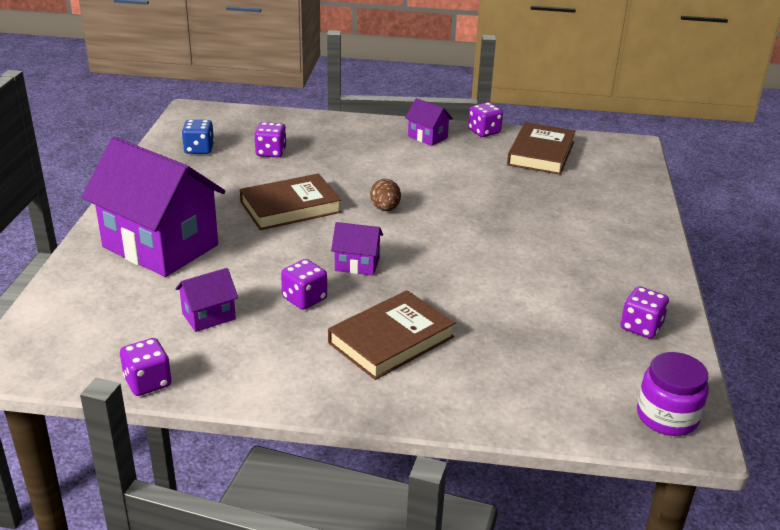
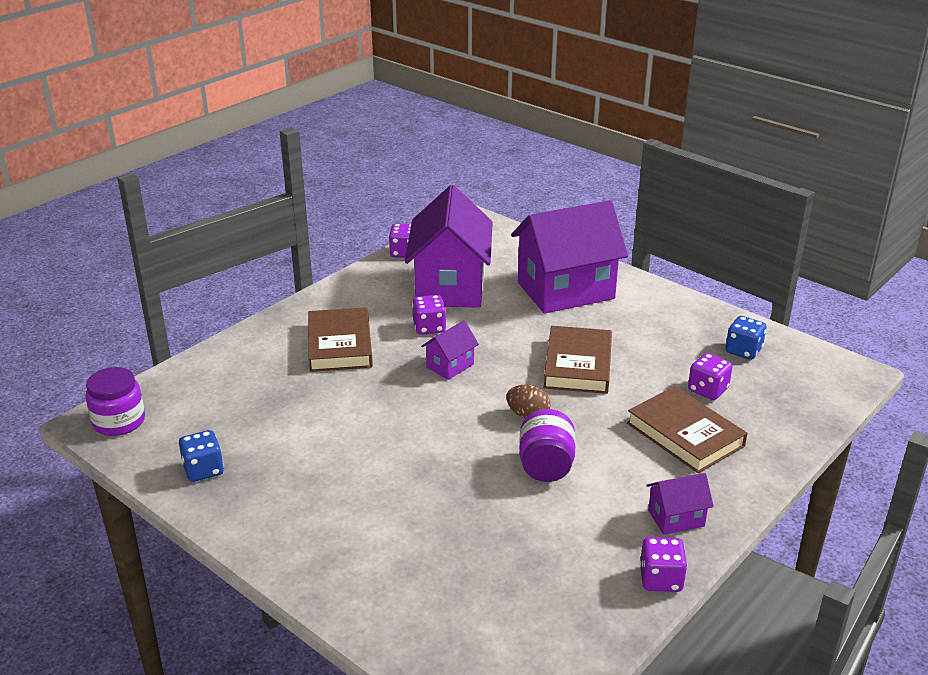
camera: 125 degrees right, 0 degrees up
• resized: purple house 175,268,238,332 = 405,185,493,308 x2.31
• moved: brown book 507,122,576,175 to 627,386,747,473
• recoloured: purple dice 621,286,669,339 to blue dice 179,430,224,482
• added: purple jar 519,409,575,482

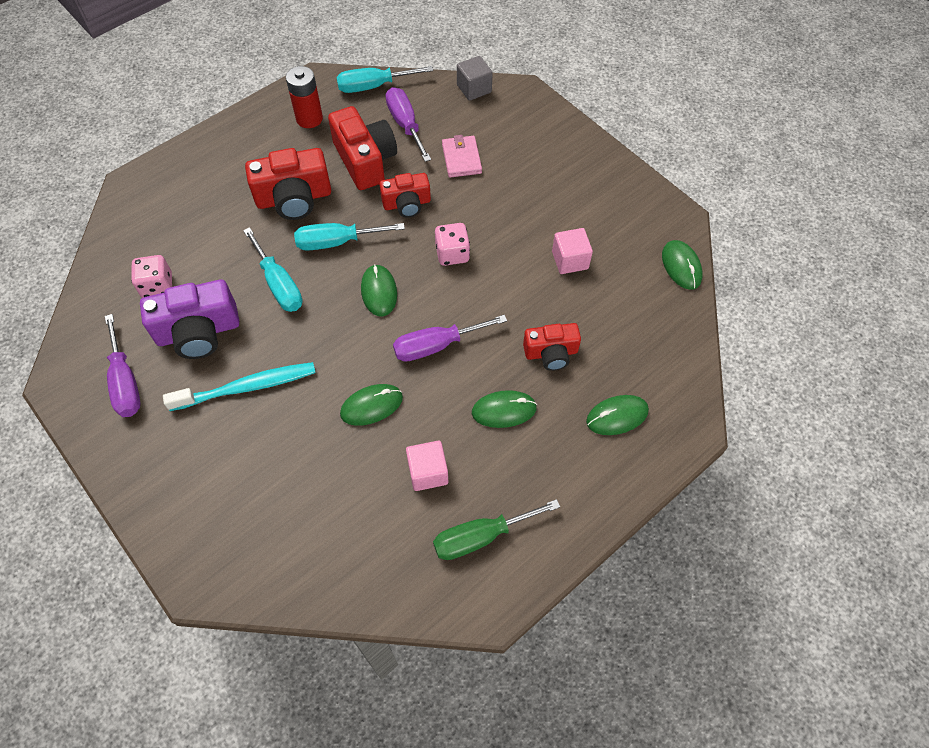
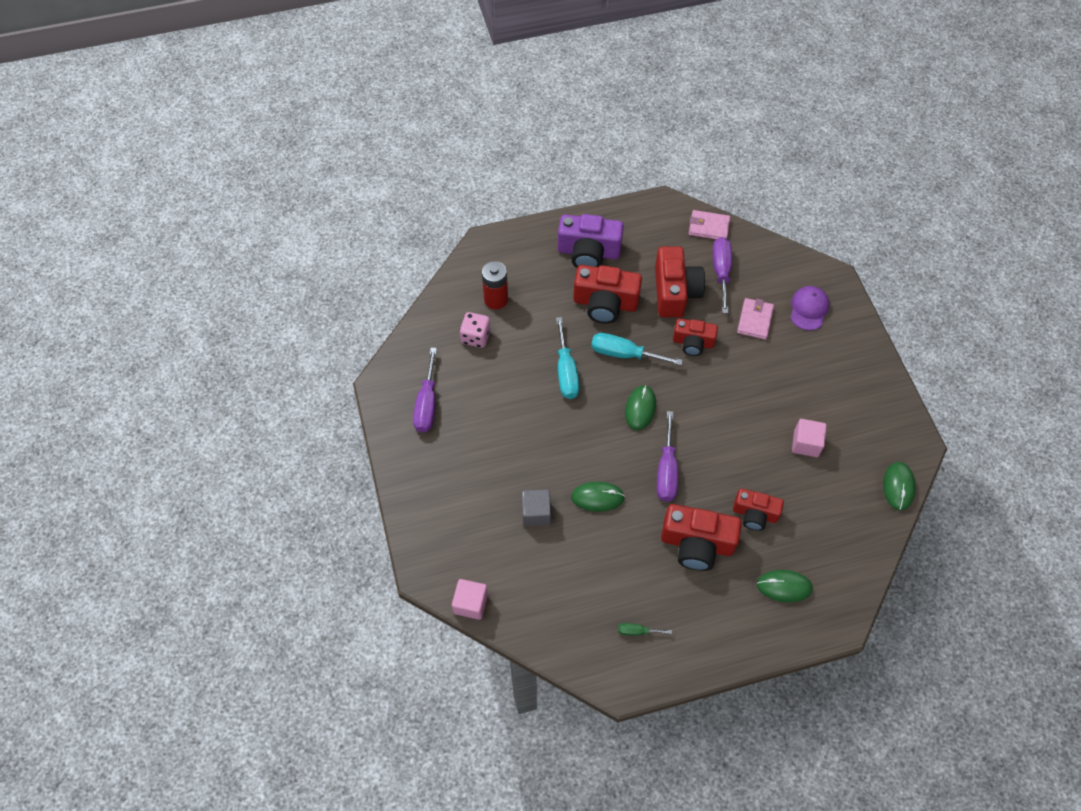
camera: 25 degrees right, 0 degrees up
• moved: purple camera 140,280,239,359 to 558,214,624,268
• removed: turquoise toothbrush 163,362,316,411
• moved: red battery 286,66,323,128 to 482,261,508,310
• replaced: turquoise screwdriver 337,66,433,93 to pink wallet 689,210,730,239
• turned: purple screwdriver 393,315,507,362 = 657,411,678,502 90 degrees counterclockwise
• moved: pink cube 406,441,448,491 to 452,579,488,620
• resized: green screwdriver 433,499,560,560 = 618,623,672,636 x0.51
• removed: pink dice 435,223,470,266
• moved: grey cube 457,56,493,101 to 522,489,551,526
• replaced: green mouse 472,390,537,428 to red camera 661,504,742,571
• added: purple cap 790,286,829,330

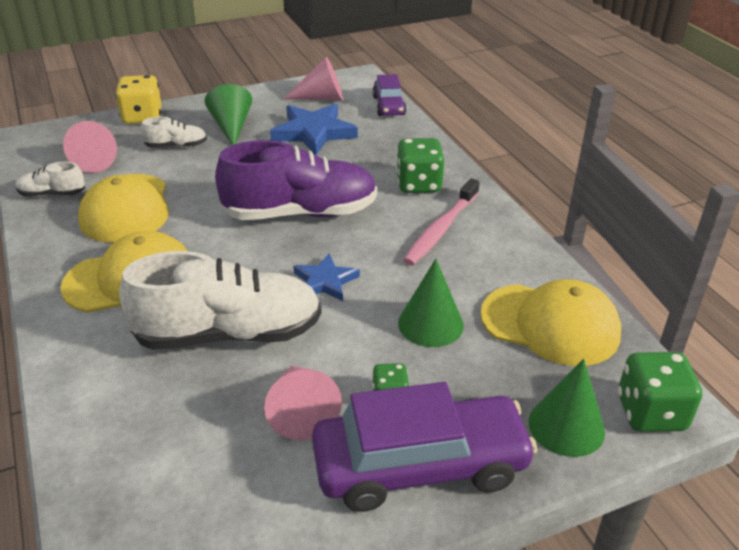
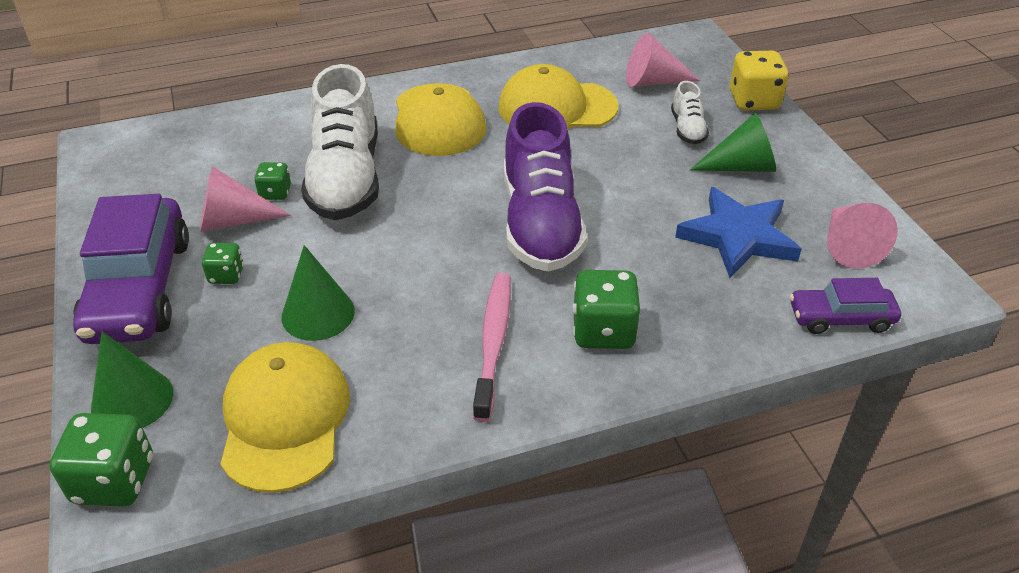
camera: 95 degrees right, 5 degrees up
• removed: white shoe 16,162,85,197
• removed: blue star 293,253,360,301
• turned: pink toothbrush 403,178,480,265 = 473,273,511,422 60 degrees clockwise
• turned: yellow cap 480,279,621,366 = 221,342,350,493 150 degrees clockwise
• added: green dice 254,162,291,200

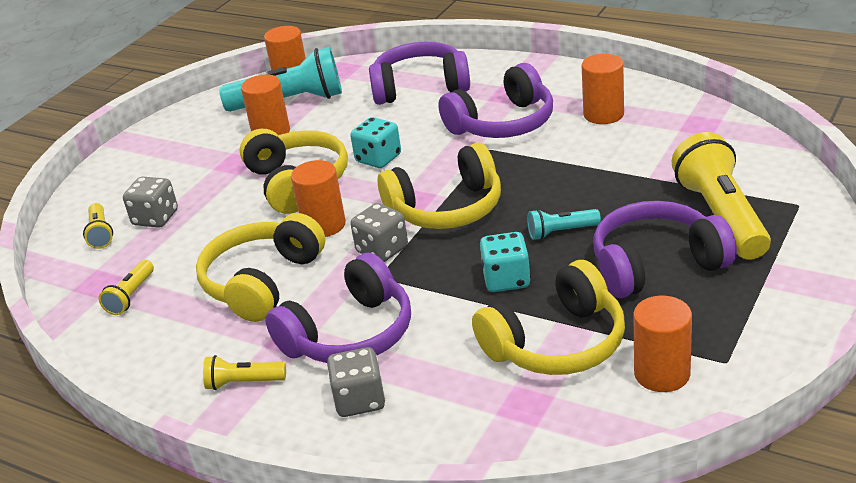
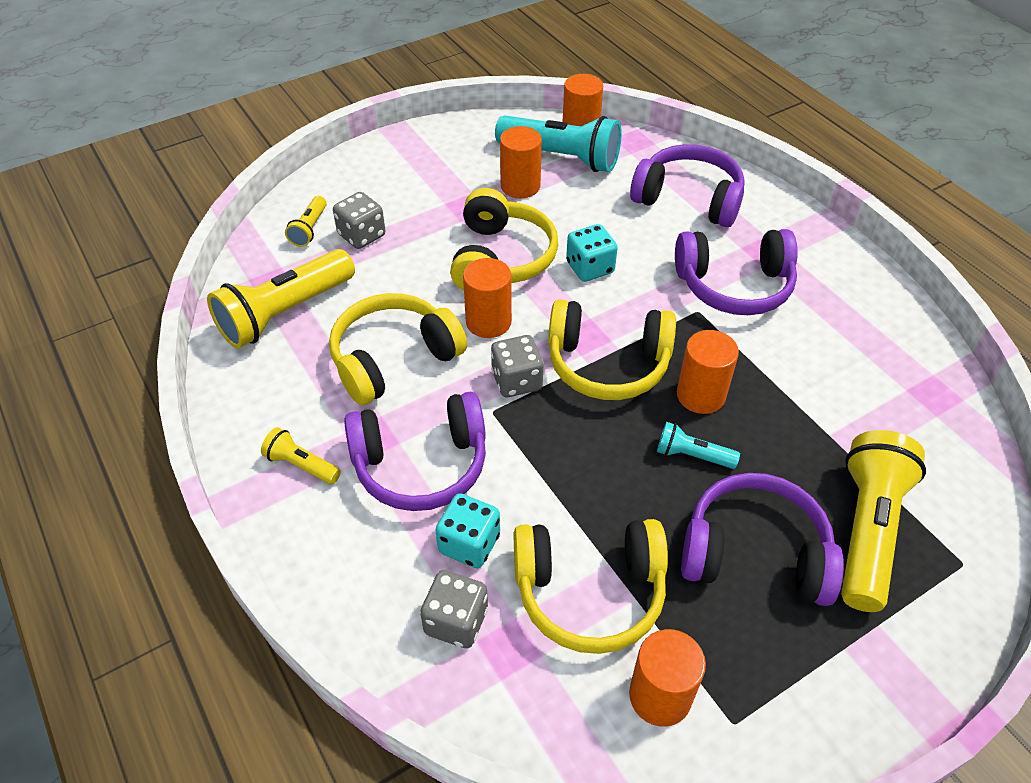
camera: 25 degrees right, 15 degrees up
• resized: yellow flashlight 99,260,154,315 = 207,249,355,349 x2.08
• moved: grey dice 327,347,385,417 to 420,570,488,648
• moved: turquoise dice 480,232,531,292 to 435,493,500,568
• moved: orange cylinder 582,54,624,124 to 677,330,739,414

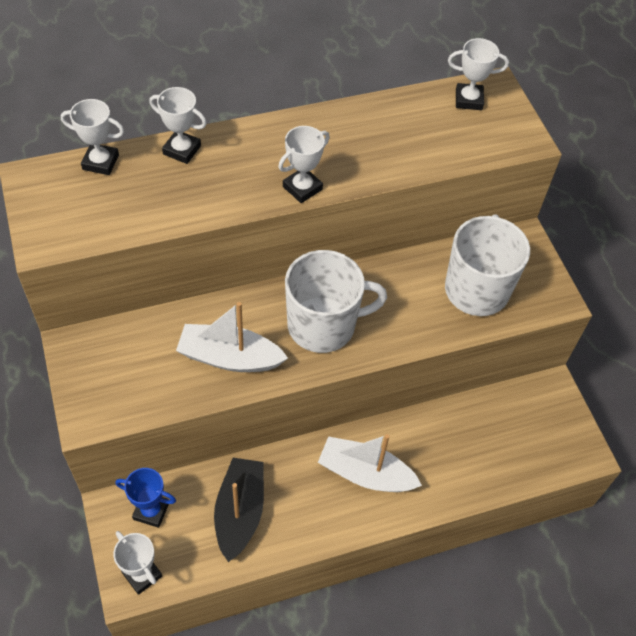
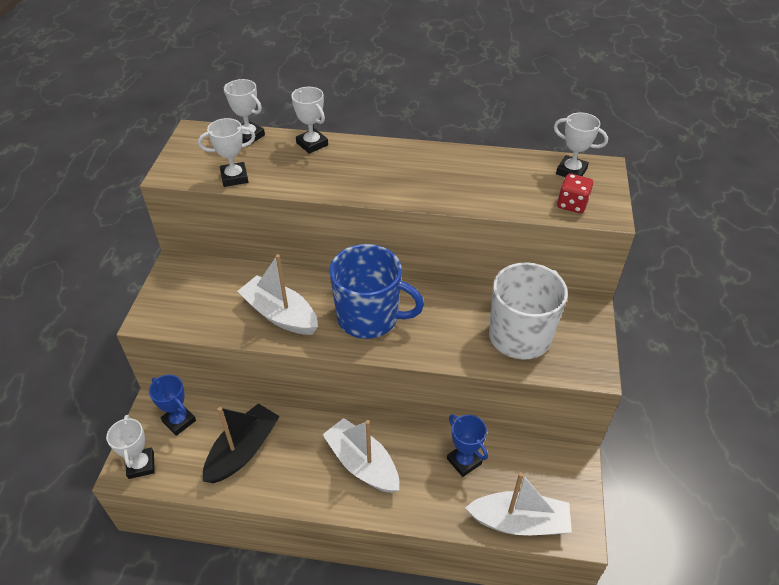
camera: 30 degrees right, 10 degrees down
• moved: white trophy 278,126,330,203 to 198,118,255,187
• recoloured: white mug 285,250,387,353 to blue mug 330,244,424,339
• added: blue trophy 447,414,488,477
• added: white boat 465,472,572,535
• added: red dice 557,173,593,213

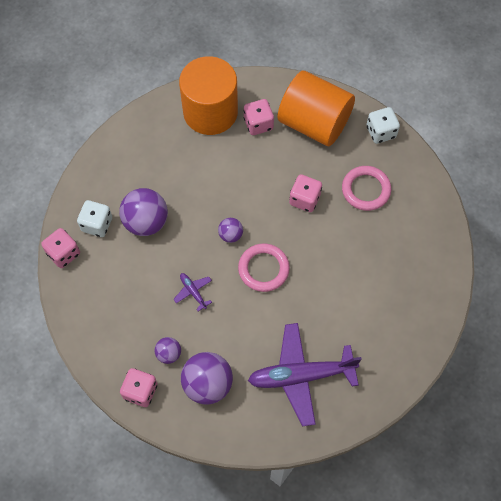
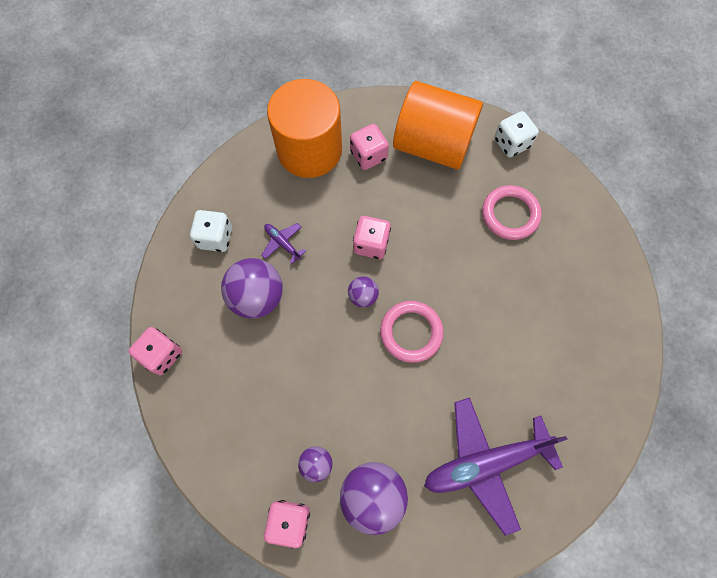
camera: 10 degrees left, 5 degrees up
• moved: white dice 77,200,112,237 to 190,210,232,252
• moved: purple plane 173,273,212,311 to 261,223,306,264
• moved: pink dice 289,174,322,212 to 353,216,391,259

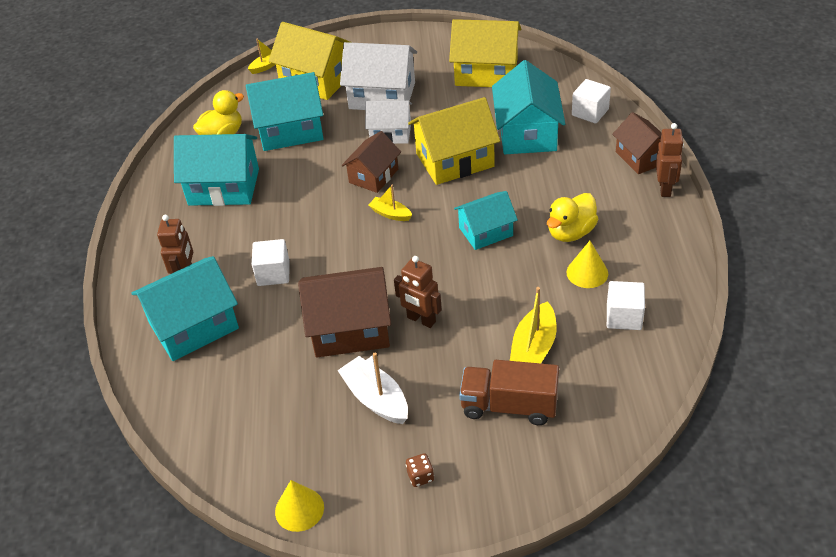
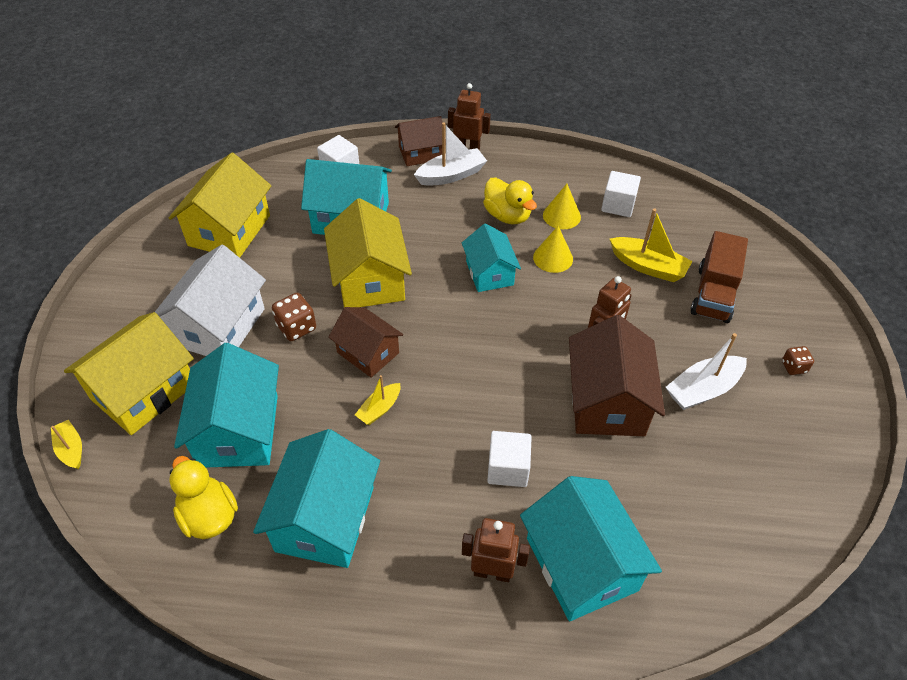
camera: 85 degrees left, 5 degrees up
• moved: yellow cone 275,480,324,532 to 533,226,573,273
• replaced: white house 365,101,412,144 to brown dice 272,293,316,341
• moved: yellow boat 368,185,412,221 to 355,375,400,425
• added: white boat 414,122,487,186

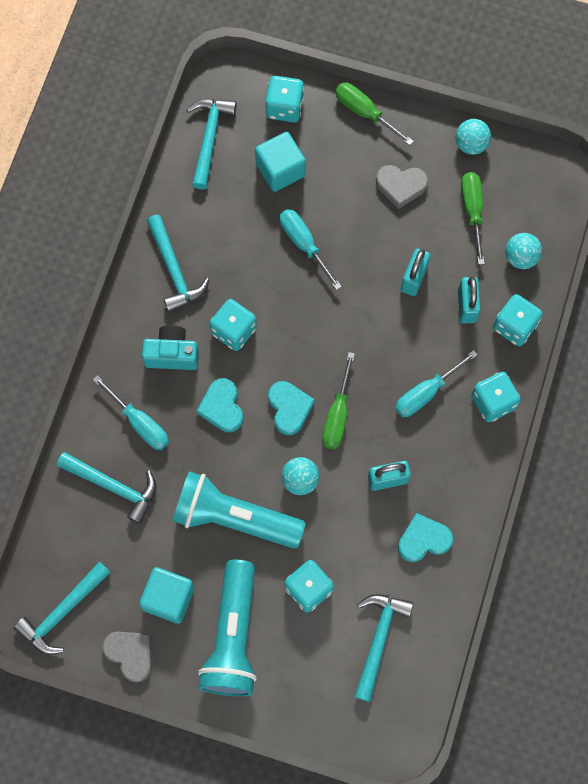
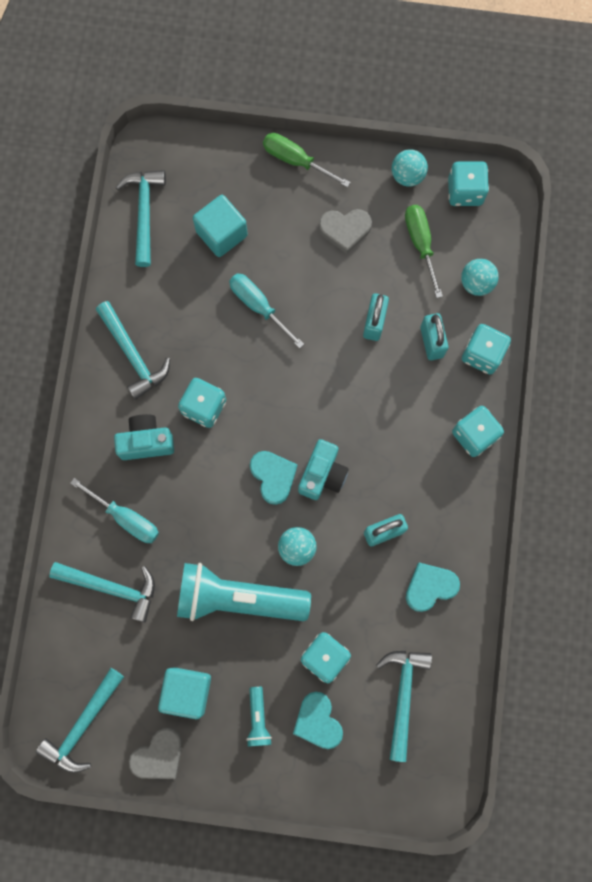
camera: 10 degrees left, 5 degrees up
• turned: grey heart 102,632,152,682 = 129,728,182,779 105 degrees clockwise
• moved: turquoise heart 196,378,243,432 to 293,692,343,749
• resized: turquoise flashlight 198,560,257,696 = 246,687,272,747 x0.44
• moved: turquoise dice 265,76,304,123 to 448,161,489,206
• replaced: green screwdriver 322,352,355,449 to turquoise camera 298,439,349,500
• removed: turquoise screwdriver 395,350,478,417

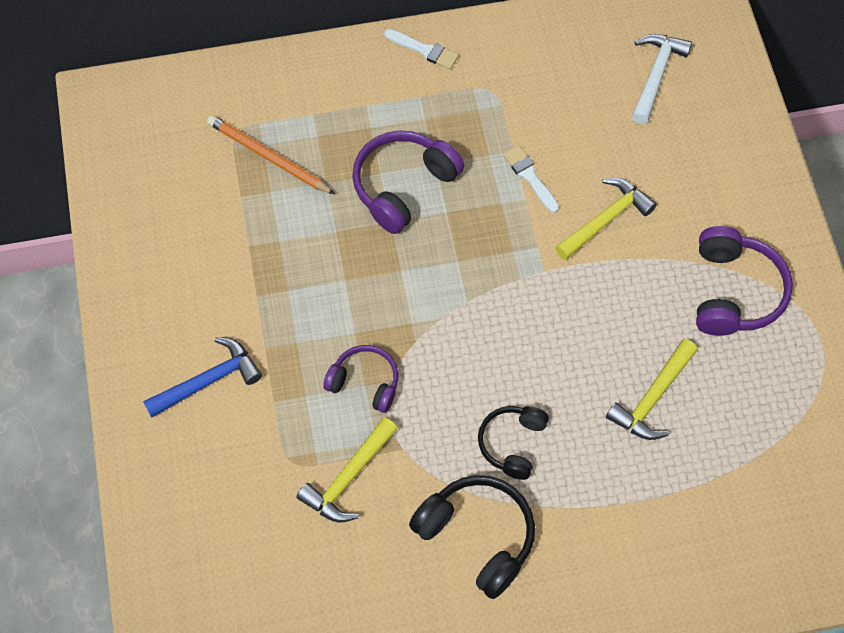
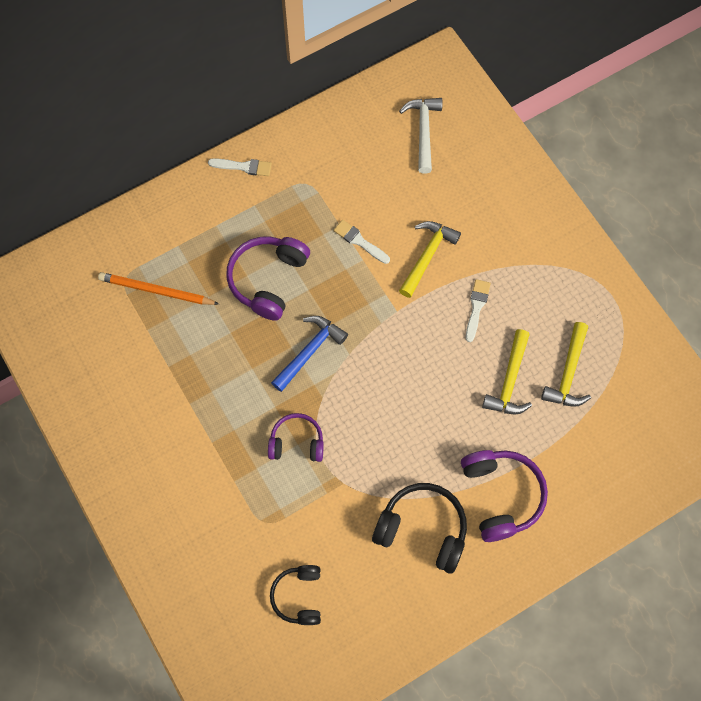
camera: 20 degrees left, 5 degrees up
• moved: blue hammer 143,337,262,417 to 271,316,348,392
• moved: yellow hammer 296,417,398,522 to 541,322,591,407
• moved: black headphones 478,406,549,480 to 270,565,321,625
• moved: purple headphones 696,226,793,336 to 461,450,548,542
• added: white brush 466,279,491,342

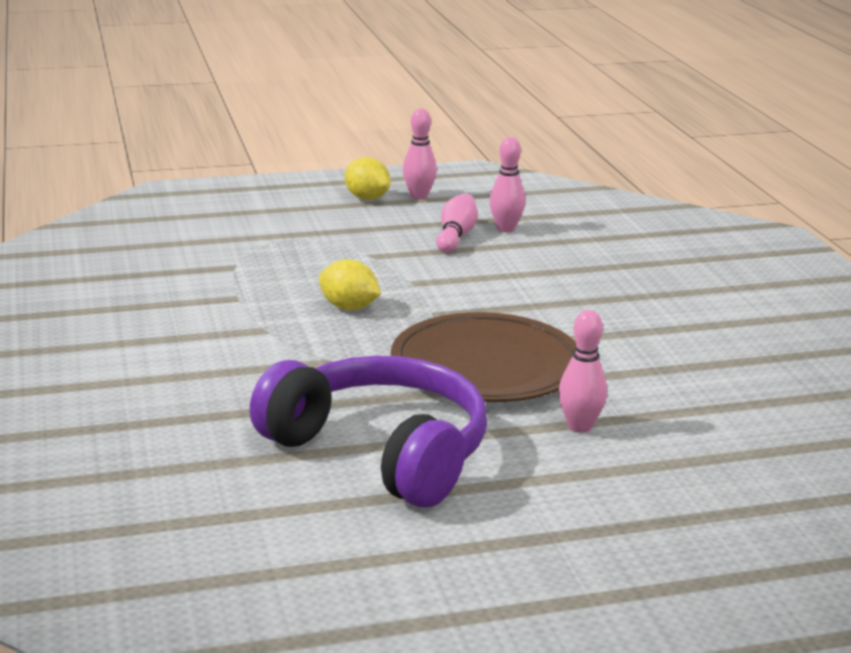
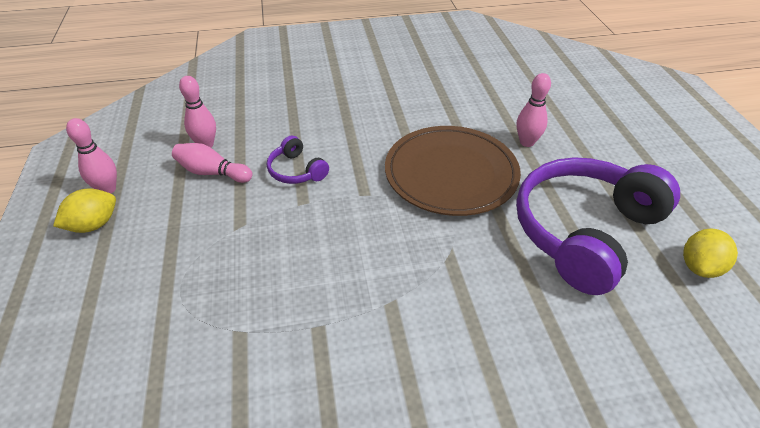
camera: 85 degrees left, 20 degrees up
• moved: yellow lemon 319,259,381,310 to 683,229,738,278
• added: purple headphones 267,136,329,184

